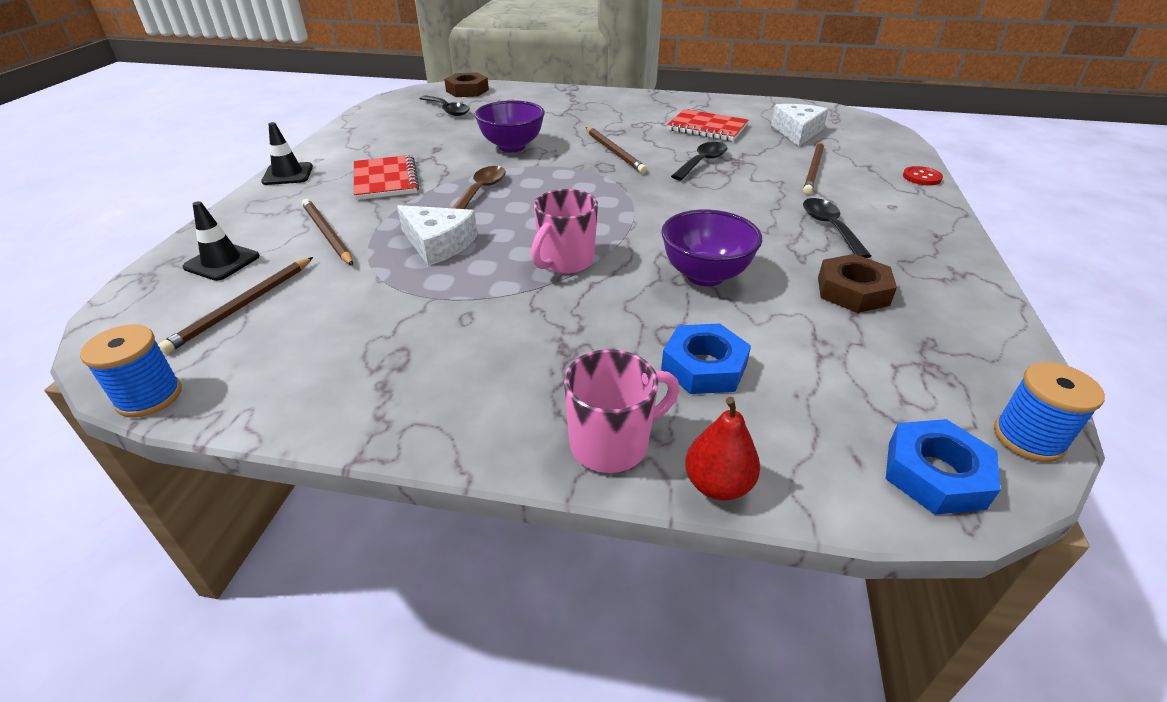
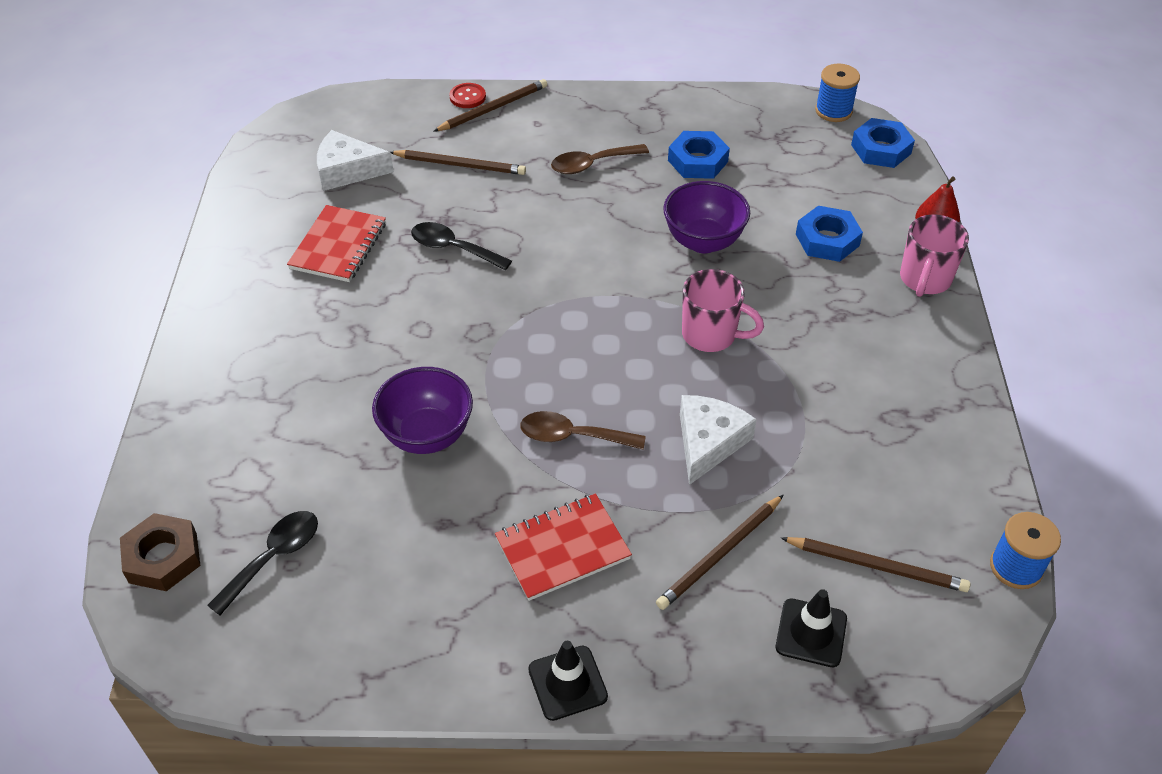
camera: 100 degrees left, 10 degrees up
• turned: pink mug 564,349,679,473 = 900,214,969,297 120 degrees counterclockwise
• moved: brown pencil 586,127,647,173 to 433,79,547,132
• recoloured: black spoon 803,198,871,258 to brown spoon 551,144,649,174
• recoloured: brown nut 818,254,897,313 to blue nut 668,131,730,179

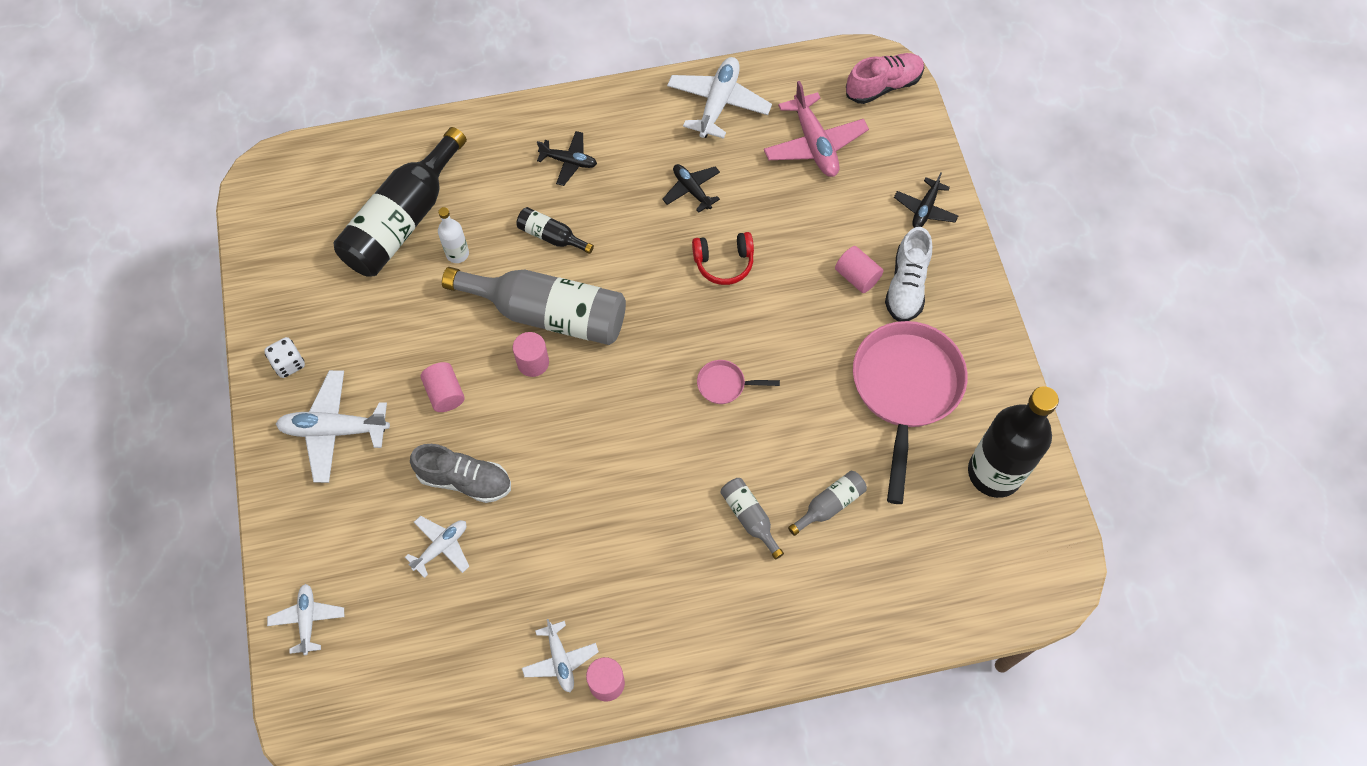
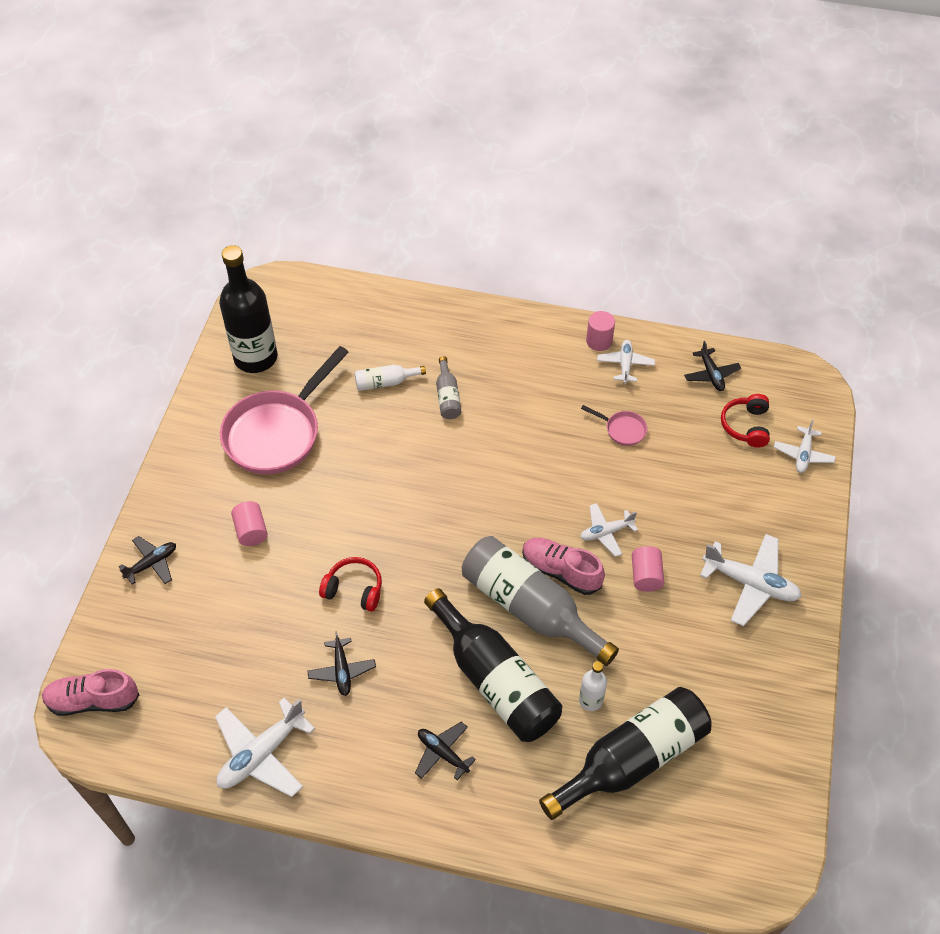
camera: 155 degrees left, 10 degrees down
• removed: white dice 264,337,305,378
• moved: white plane 405,516,470,578 to 580,503,638,557
• removed: grey shoe 410,444,511,503
• replaced: pink cylinder 513,332,549,377 to pink shoe 522,538,605,595
• resized: black bottle 516,207,594,254 = 424,588,562,742 x2.19
• moved: pink pan 697,360,780,404 to 581,405,647,446
• removed: pink plane 764,81,869,177
• recoloured: grey bottle 788,471,867,536 to white bottle 355,365,426,391
• removed: white shoe 885,227,932,322
• added: black plane 684,341,741,391
• added: red headphones 721,394,770,448

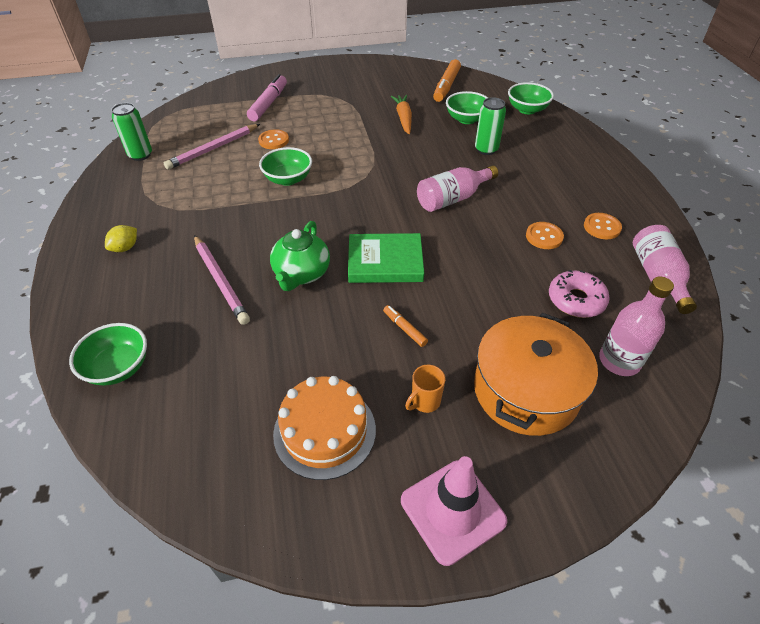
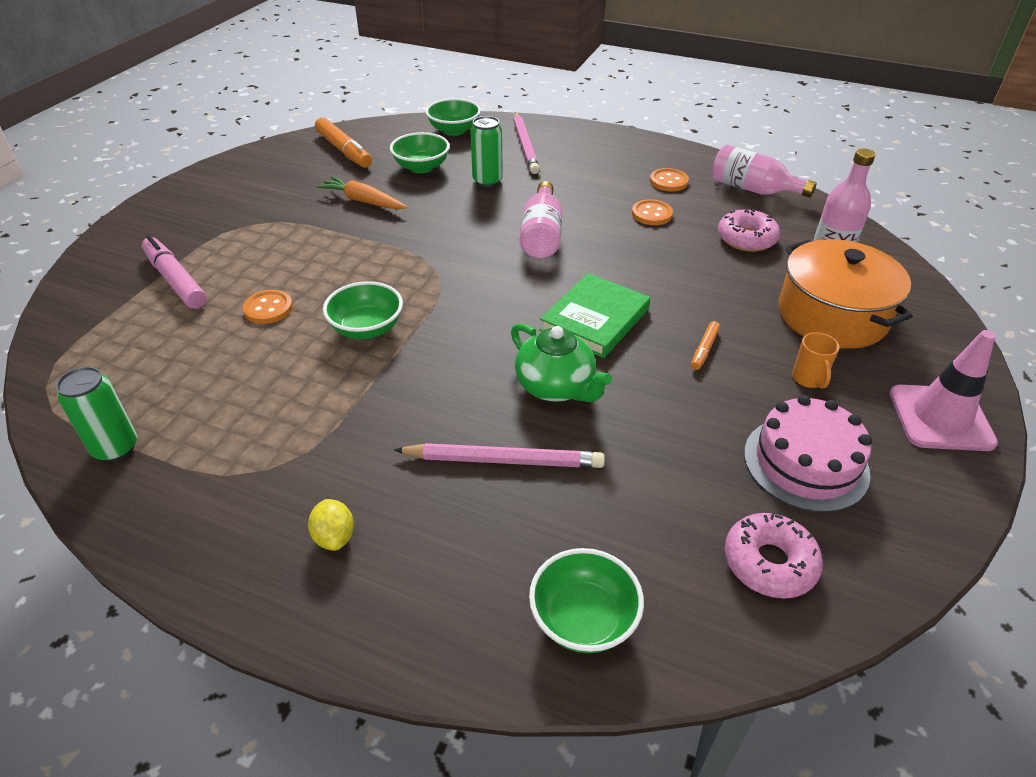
camera: 55 degrees left, 5 degrees down
• moved: pink pencil 164,124,260,170 to 513,112,540,174
• recoloured: orange cake 273,376,376,480 to pink cake 744,395,872,513
• turned: orange marker 383,305,428,347 = 691,321,720,370 60 degrees counterclockwise
• added: pink donut 724,513,823,599

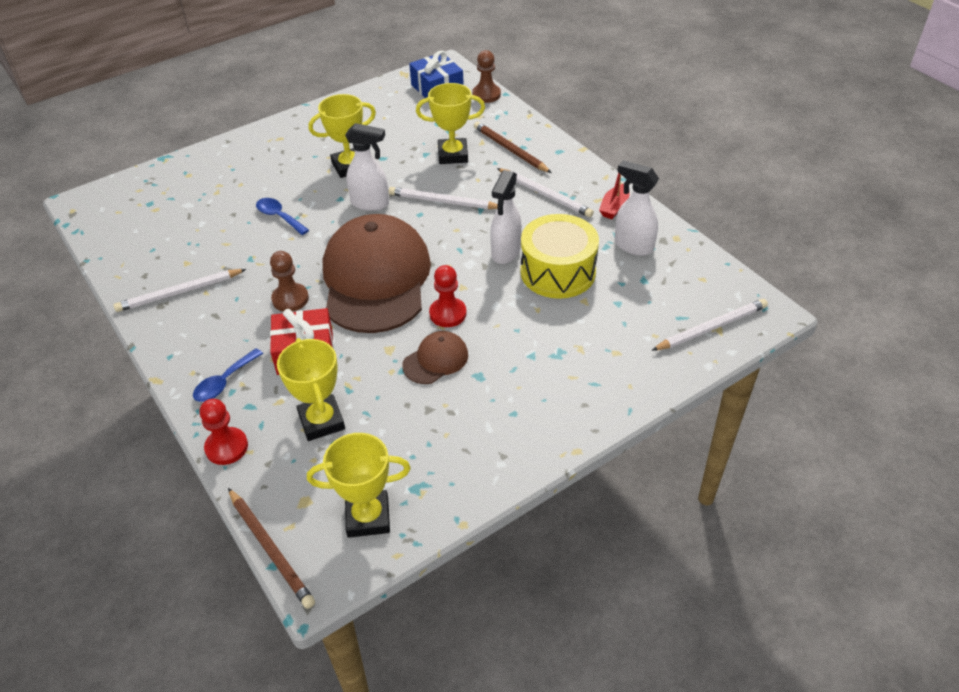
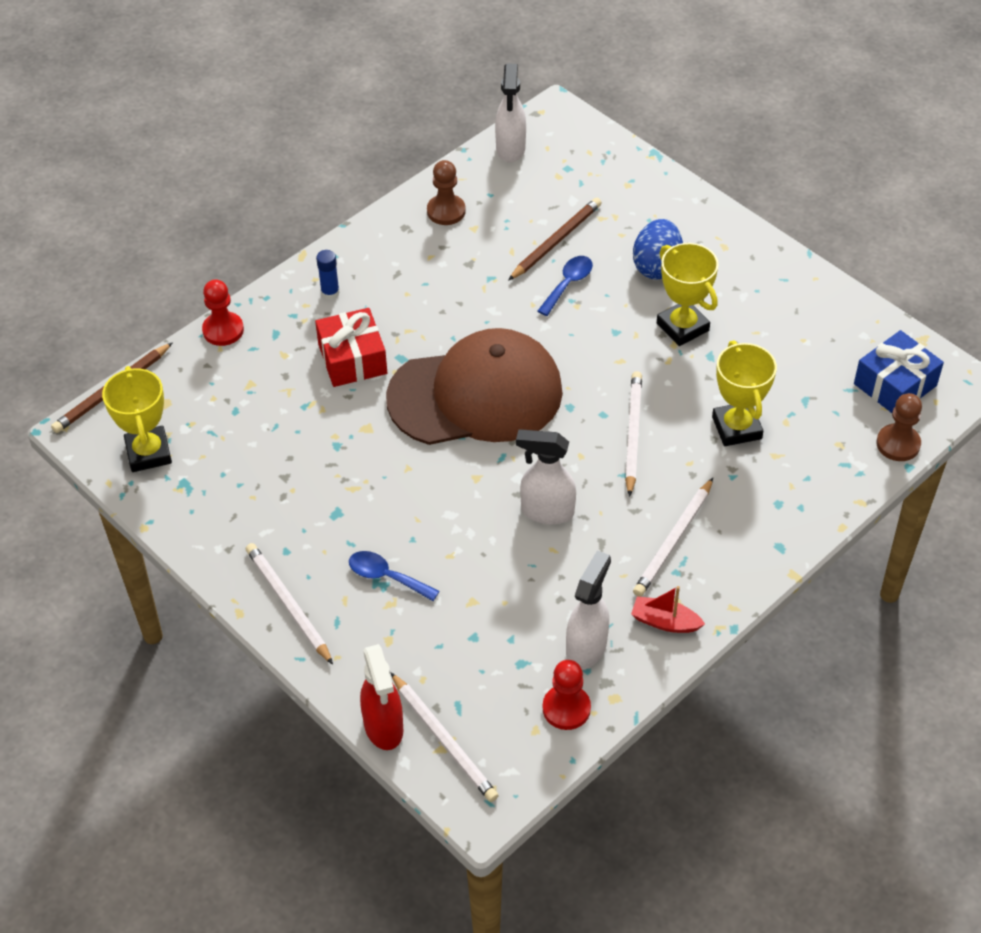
camera: 80 degrees right, 5 degrees up
• moved: white pencil 114,269,246,312 to 246,543,333,665
• moved: blue spoon 193,348,263,402 to 349,551,439,601
• moved: brown pawn 270,251,309,312 to 427,160,466,225
• removed: yellow trophy 277,338,345,441
• moved: white spray bottle 345,123,389,211 to 495,63,526,163
• removed: brown cap 402,331,468,384
• moved: red pawn 429,265,467,327 to 543,660,591,730
• moved: brown pencil 474,121,552,173 to 508,198,602,281
• removed: yellow drum 520,214,599,299
• added: blue glue stick 316,250,340,300
• added: red spray bottle 360,644,403,750
• added: blue egg 633,219,683,280

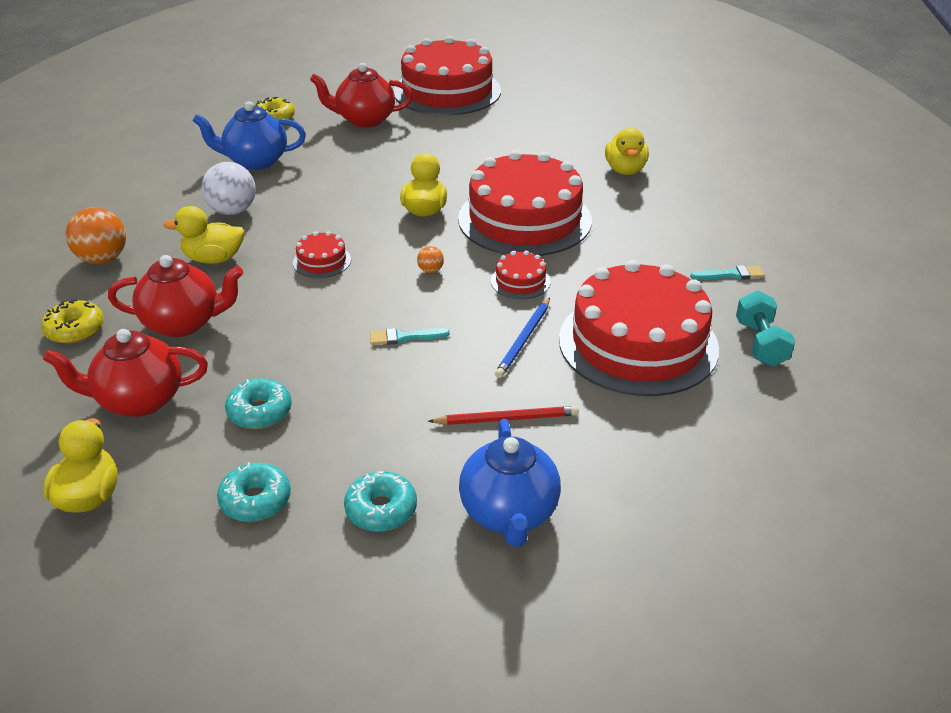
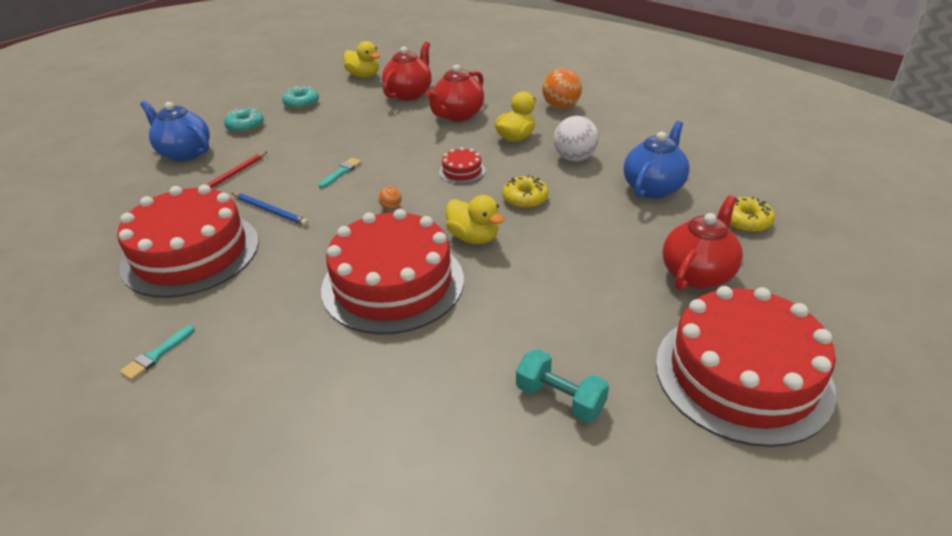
camera: 130 degrees right, 0 degrees up
• moved: yellow donut 41,300,104,344 to 502,175,549,209
• removed: turquoise donut 225,378,292,429
• removed: red cake 491,251,550,299
• turned: blue pencil 495,297,550,378 = 232,193,309,226 150 degrees clockwise
• removed: yellow duck 605,128,649,175
• moved: turquoise dumbbell 736,291,795,366 to 516,349,609,423

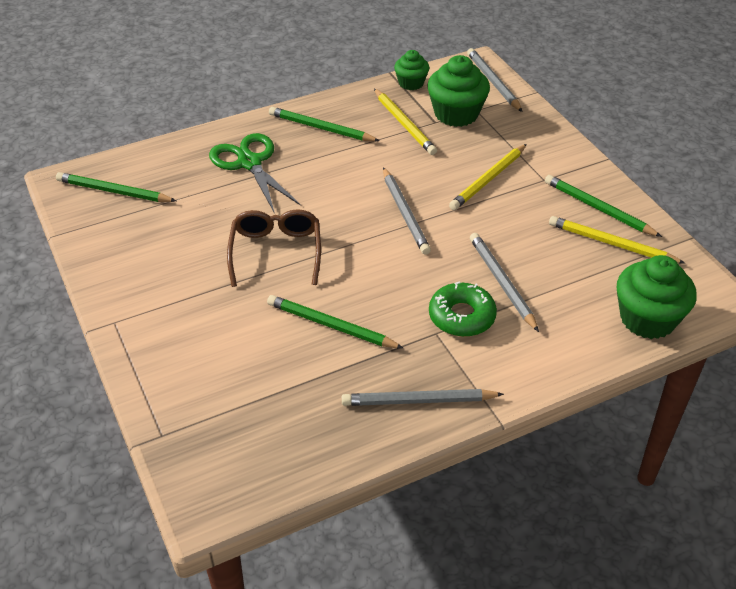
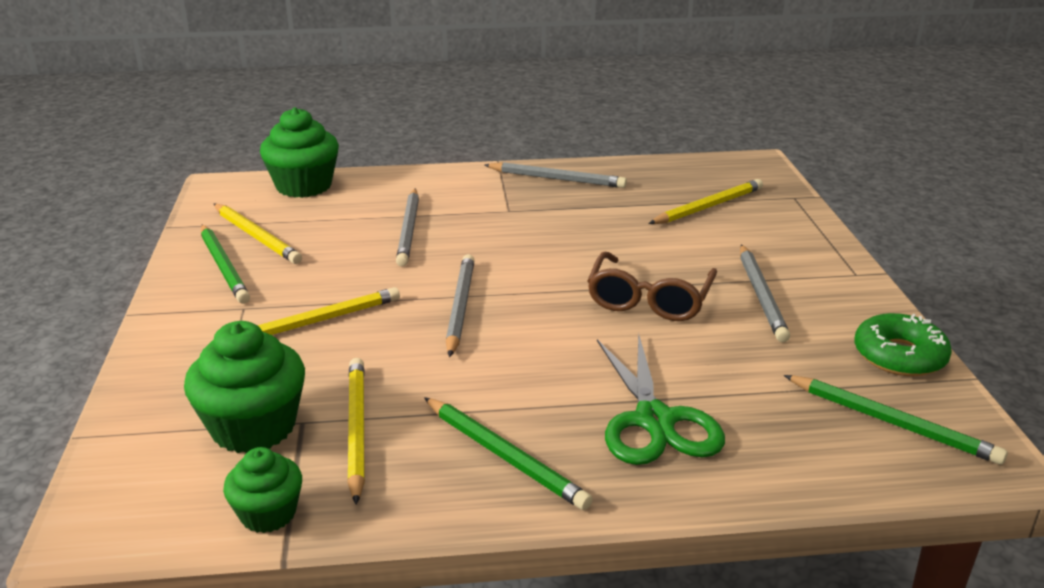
camera: 160 degrees left, 15 degrees down
• removed: green pencil 267,295,404,349
• moved: green donut 429,281,497,337 to 854,313,952,376
• moved: grey pencil 467,48,523,112 to 740,244,790,342
• added: yellow pencil 648,179,763,224

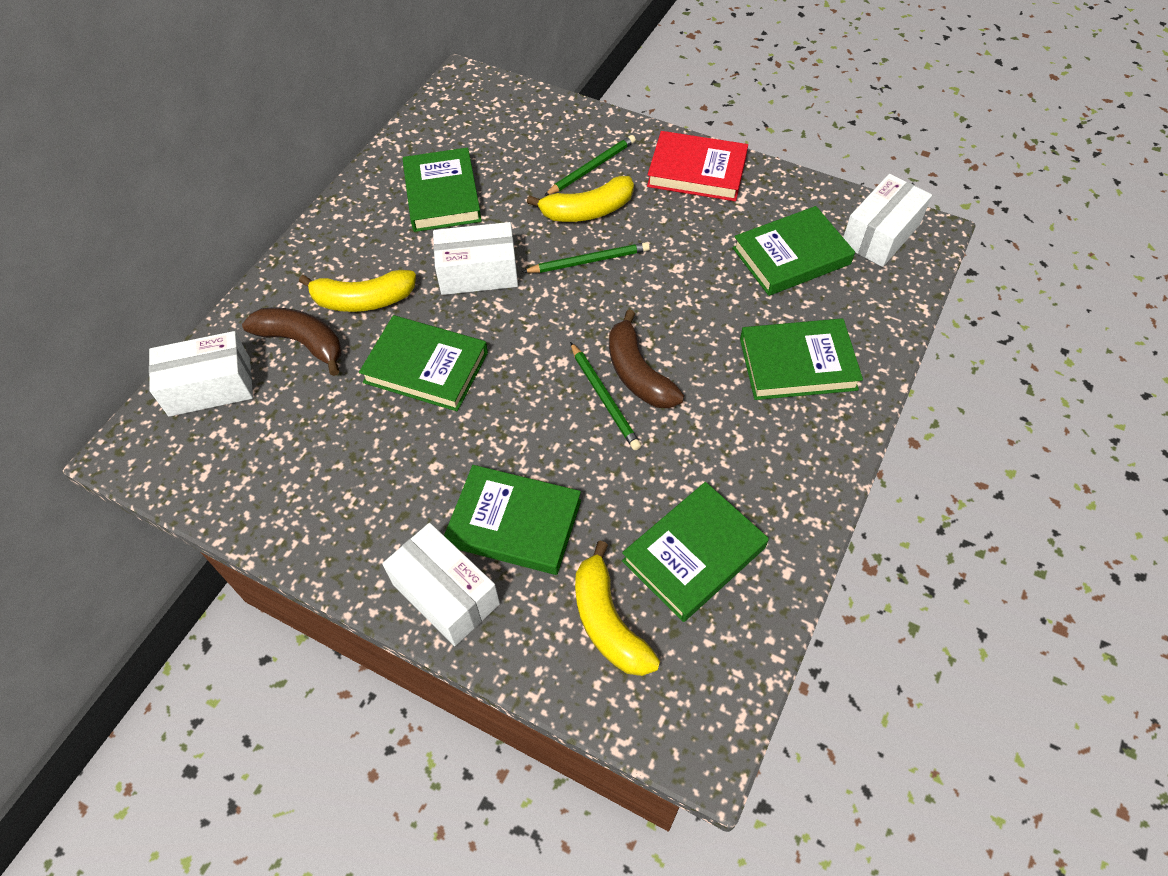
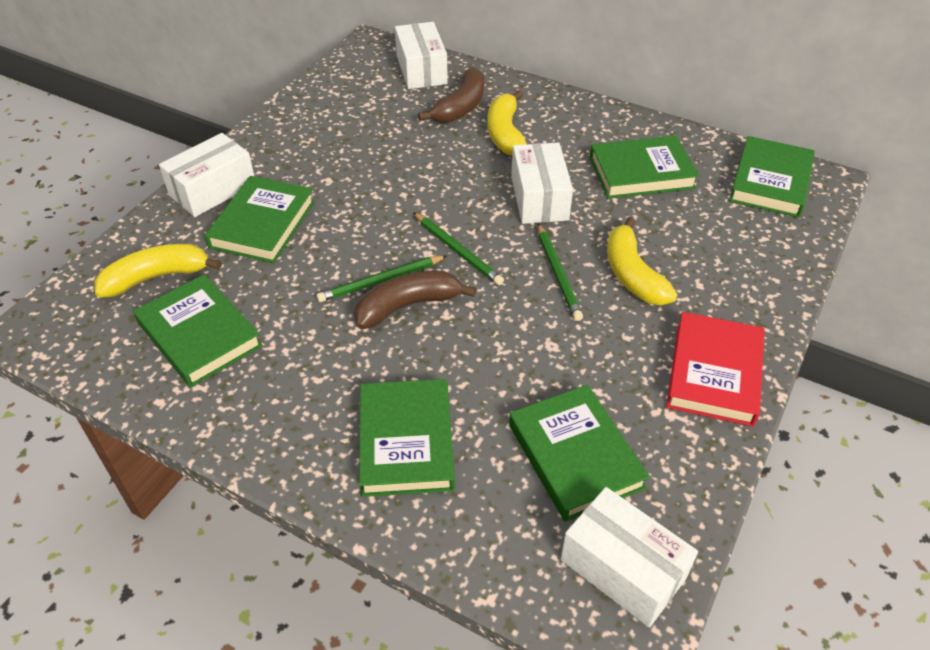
camera: 90 degrees right, 10 degrees down
• moved: green book 359,315,488,411 to 729,136,815,218
• moved: green pencil 544,135,636,196 to 413,212,504,285

